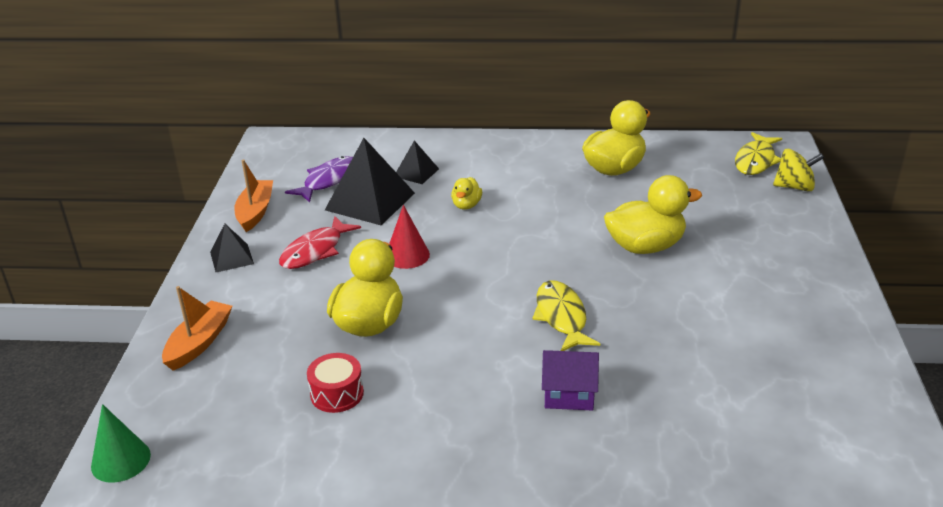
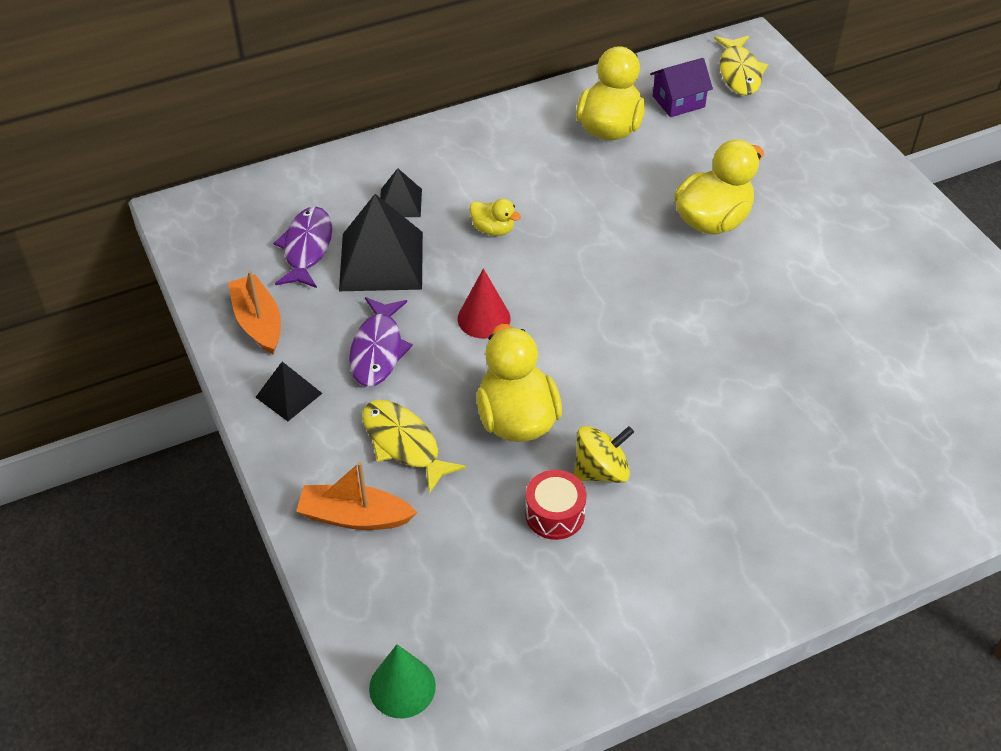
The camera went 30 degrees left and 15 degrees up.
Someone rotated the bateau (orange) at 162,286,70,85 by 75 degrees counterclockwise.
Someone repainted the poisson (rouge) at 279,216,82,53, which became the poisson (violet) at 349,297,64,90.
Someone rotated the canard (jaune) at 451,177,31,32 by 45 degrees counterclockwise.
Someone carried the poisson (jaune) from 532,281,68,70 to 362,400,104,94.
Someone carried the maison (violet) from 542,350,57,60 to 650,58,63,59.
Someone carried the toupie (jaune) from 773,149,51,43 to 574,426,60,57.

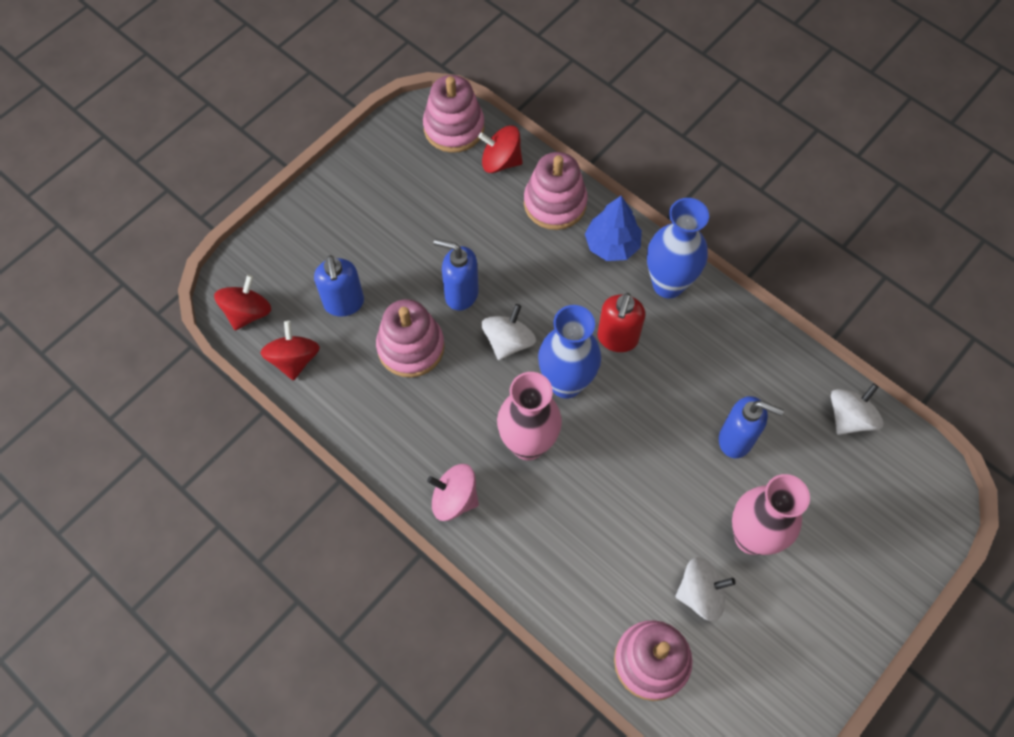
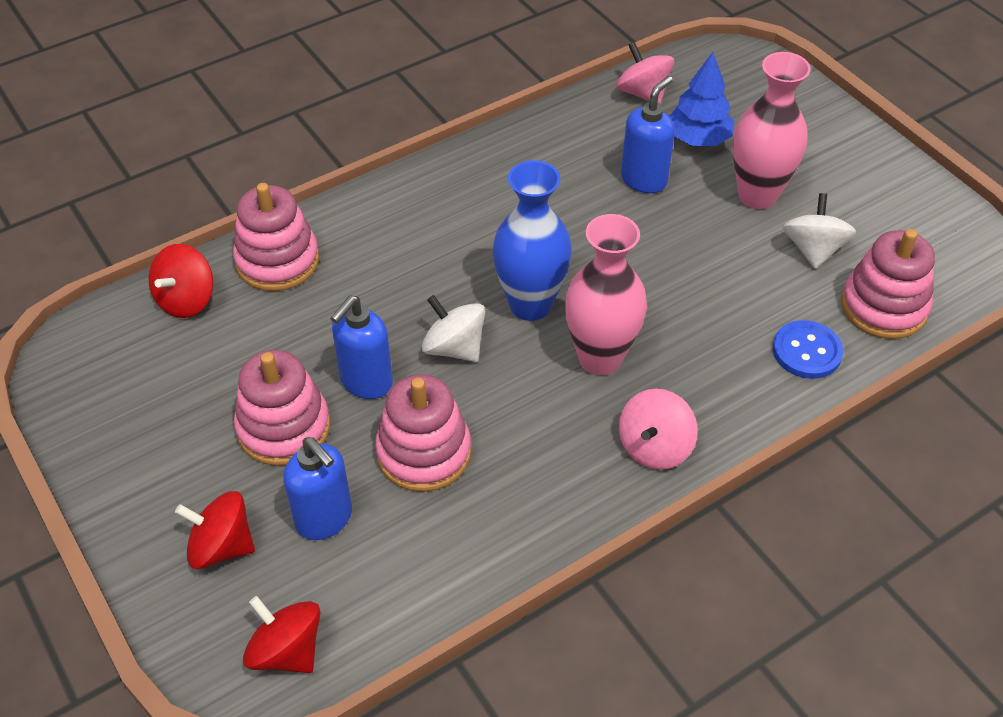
The camera went 75 degrees left and 15 degrees down.
Someone carried the toupie (rouge) from 260,321,60,60 to 175,491,80,78.
Someone rotated the distributeur de savon (bleu) at 314,255,50,62 by 45 degrees clockwise.
Someone carried the jouet à empiler (rose) from 423,75,61,78 to 234,350,96,116.
Someone carried the arbre (bleu) from 585,196,57,65 to 669,52,65,94.
Someone took away the distributeur de savon (rouge) at 597,293,48,59.
Someone took away the vase (bleu) at 647,198,62,100.
Someone repainted the toupie (blanc) at 831,383,52,52, which became the toupie (rose) at 616,42,58,62.
Someone put down the bouton (bleu) at 773,320,71,59.

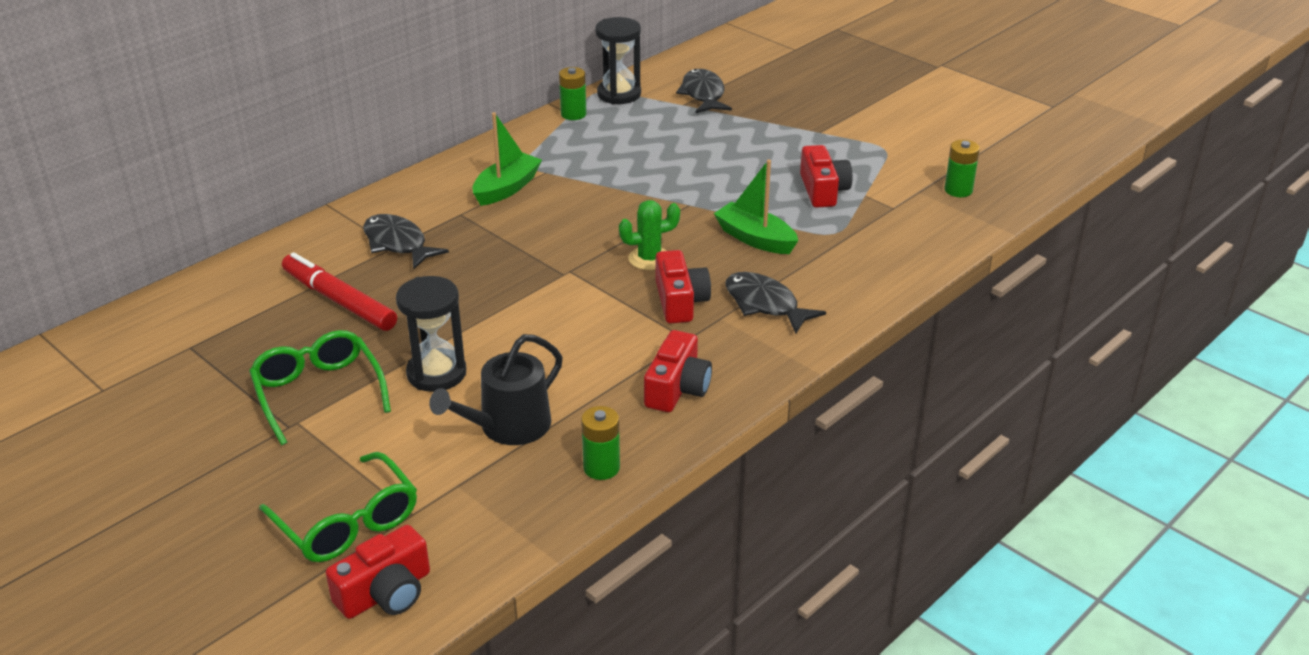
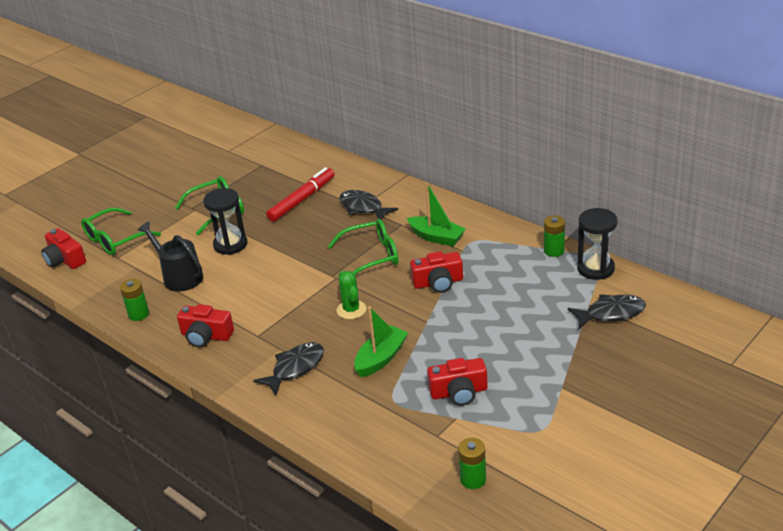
The camera went 90 degrees right and 0 degrees up.
Someone rotated the poisson (noir) at 363,214,86,56 by 90 degrees counterclockwise.
Someone carried the appareil photo (rouge) from 656,250,55,74 to 410,251,53,42.
Someone put down the lunettes (vert) at 327,219,72,56.

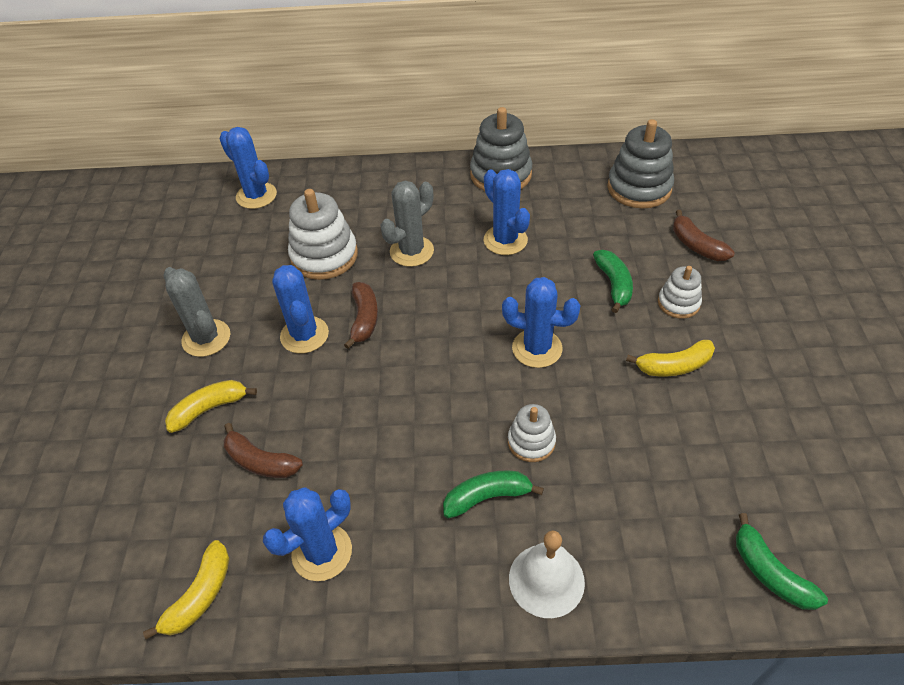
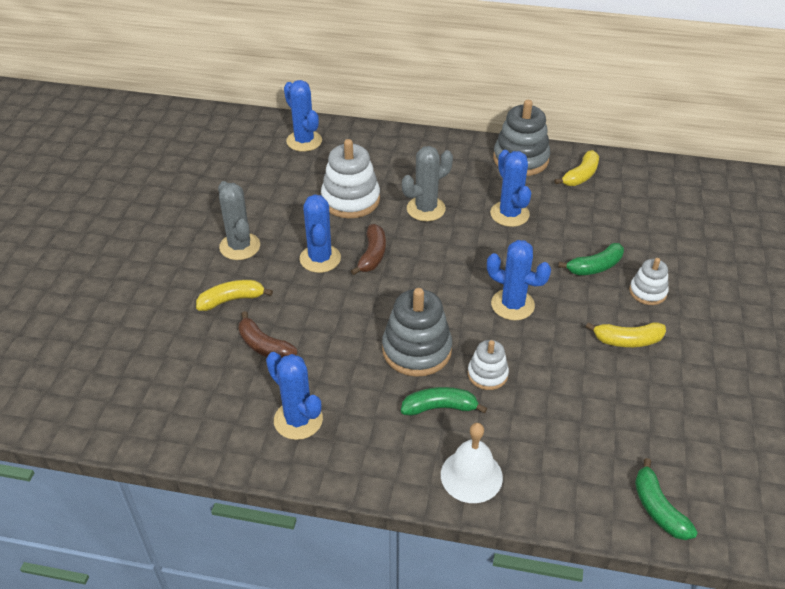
The camera went 10 degrees right and 5 degrees down.
Someone carried the banane (jaune) from 143,540,87,99 to 554,150,45,36.
Someone rotated the cactus (bleu) at 263,487,89,94 by 75 degrees clockwise.
Someone rotated the banane (vert) at 593,250,40,63 by 60 degrees clockwise.
Someone carried the jouet à empiler (gris) from 608,119,66,89 to 382,288,70,89.
Someone took away the banane (marron) at 673,210,62,51.

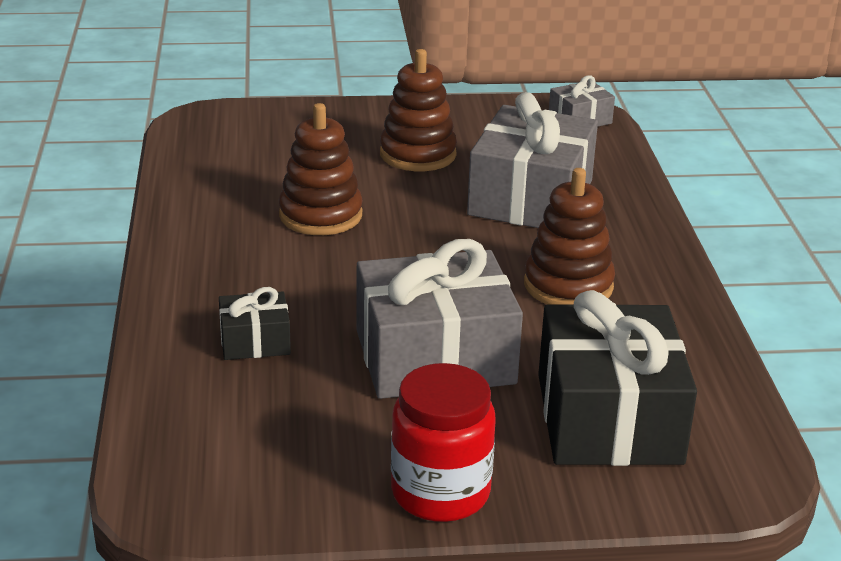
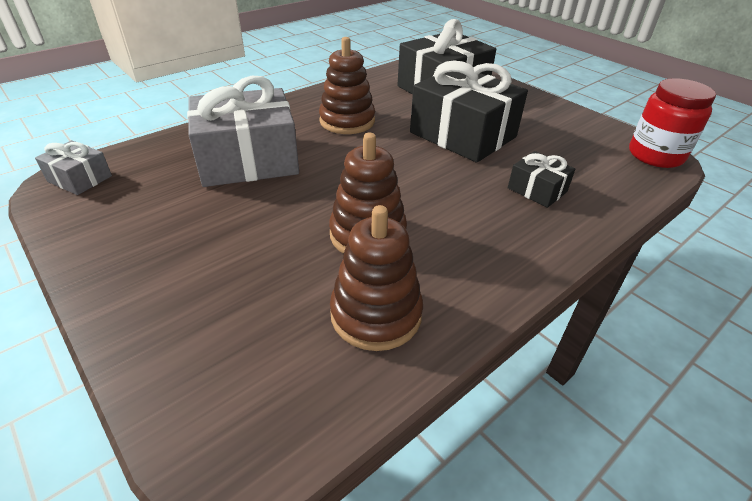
The camera went 125 degrees left and 10 degrees up.
Someone repainted the cadeau (gris) at 356,239,167,160, which became the cadeau (noir) at 410,60,118,103.
Someone carried the jouet à empiler (marron) from 380,49,77,122 to 330,205,93,146.
Someone carried the bocal (rouge) from 391,363,105,159 to 629,78,87,90.

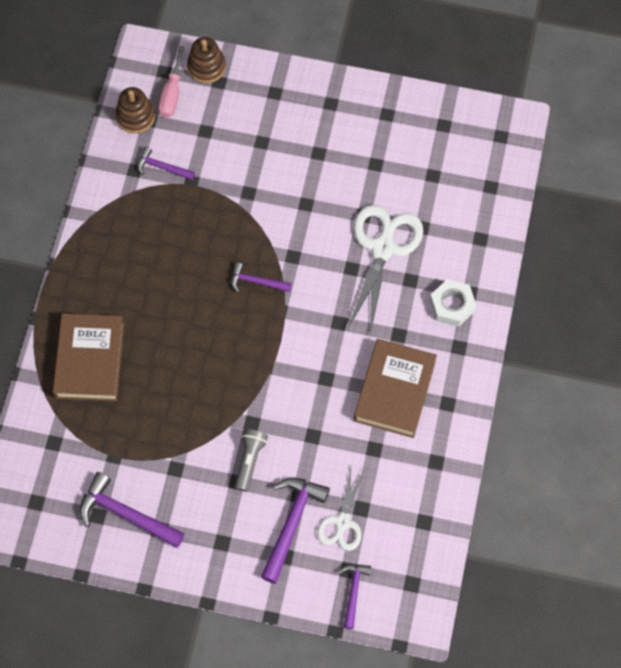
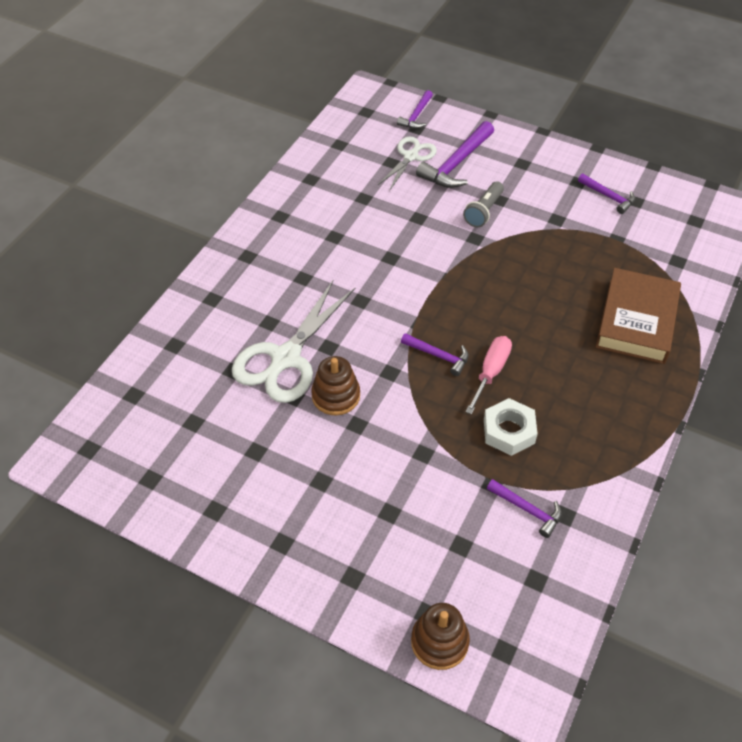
The camera went 165 degrees left and 15 degrees down.
Someone scaled the marteau (violet) at 80,472,105,76 by 0.59.
Someone carried the jouet à empiler (marron) from 115,87,40,46 to 311,356,49,59.
Someone carried the tournevis (rose) from 158,46,27,72 to 465,336,47,78.
Someone took away the livre (marron) at 354,339,83,99.
Someone carried the écrou (blanc) from 430,279,46,48 to 484,398,54,58.

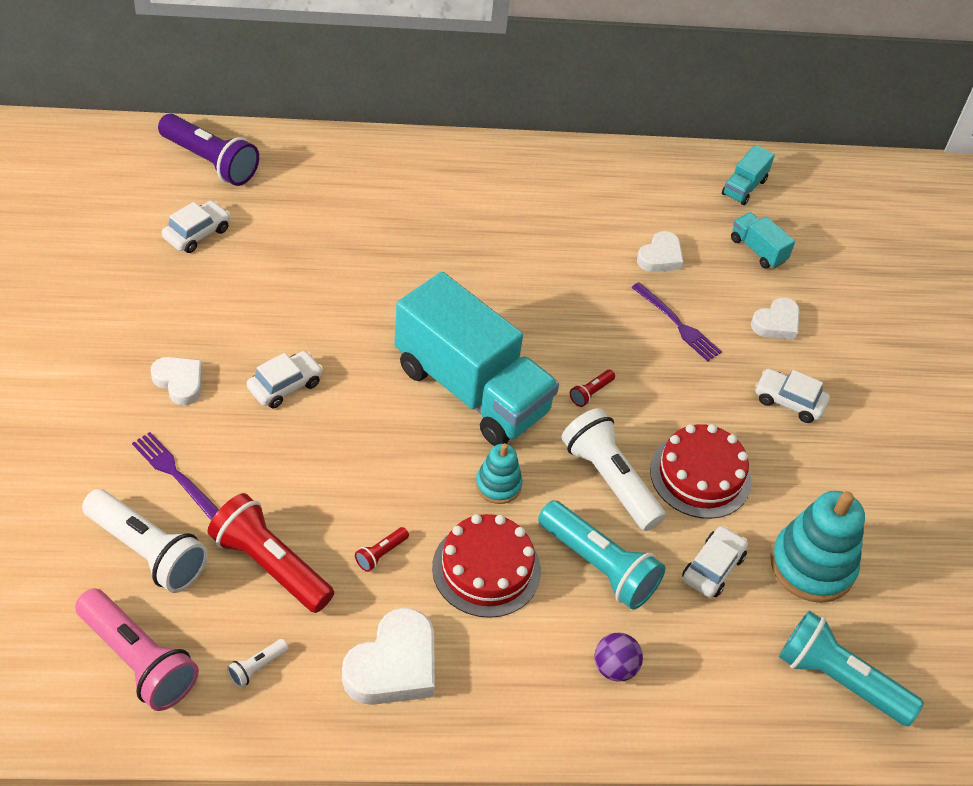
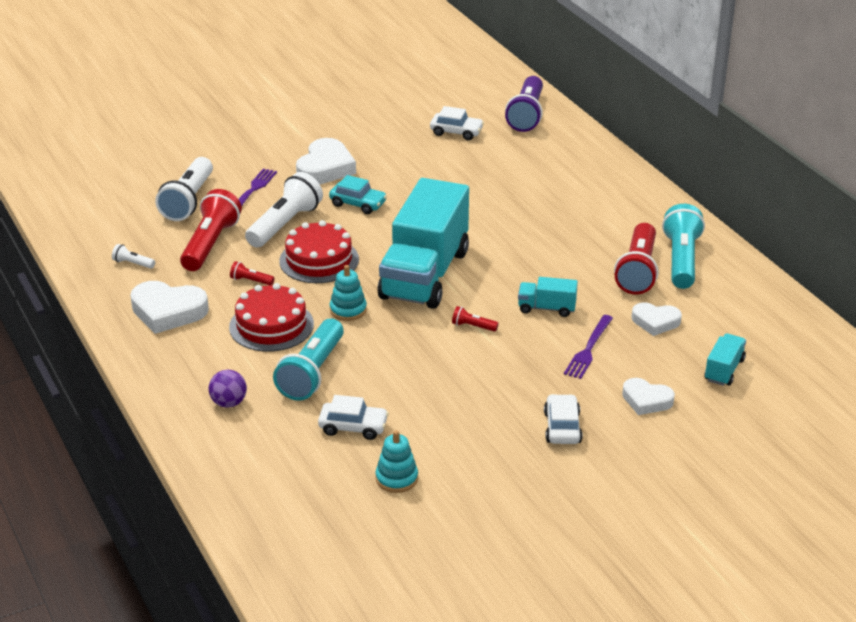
The camera went 70 degrees right and 15 degrees down.
Someone took away the lampe de poche (rose) at 75,589,124,122.
Someone scaled the cœur (blanc) at 151,357,51,48 by 1.61.
Someone repainted the voiture (blanc) at 247,351,76,57, which became the voiture (turquoise) at 329,175,58,39.
Someone carried the lampe de poche (blanc) from 561,408,105,123 to 245,172,78,76.
Someone carried the gâteau (rouge) from 650,424,102,95 to 279,220,80,63.
Someone carried the camion (turquoise) from 722,145,53,60 to 518,277,60,40.
Someone scaled the jouet à empiler (turquoise) at 770,491,95,112 by 0.55.
Someone carried the lampe de poche (turquoise) from 779,611,145,115 to 662,204,43,85.
Someone put down the lampe de poche (rouge) at 614,223,44,72.

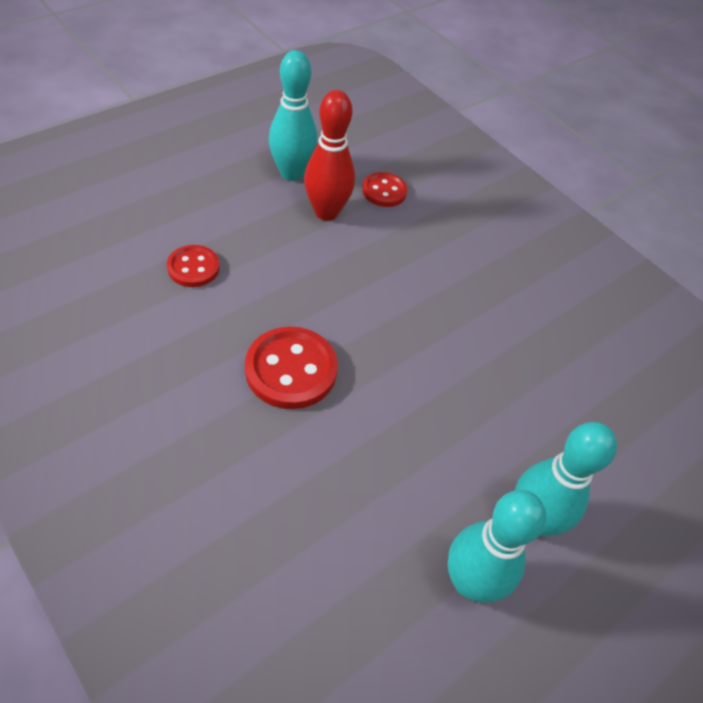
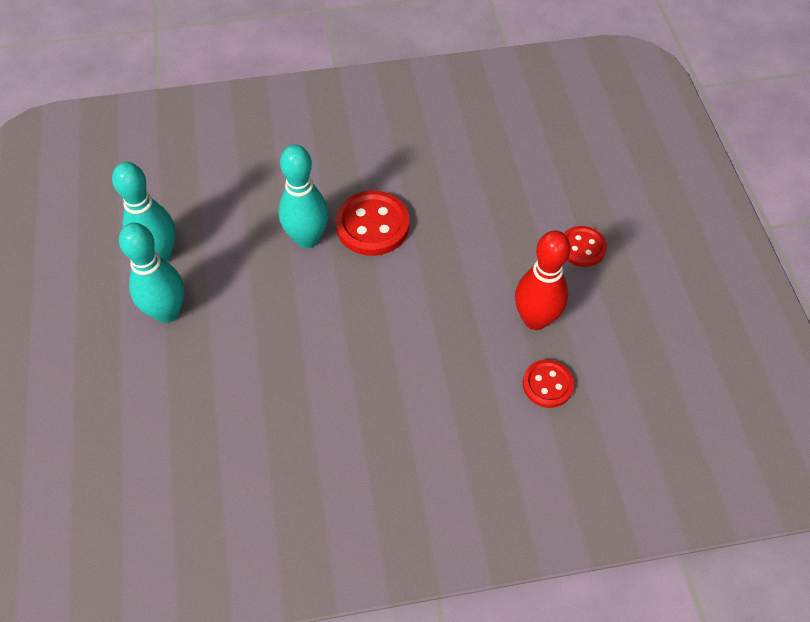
The camera went 125 degrees right and 5 degrees up.
Someone carried the bouton (rouge) from 167,245,53,42 to 564,226,43,41.
Someone carried the quille (turquoise) from 269,50,48,131 to 278,144,51,104.

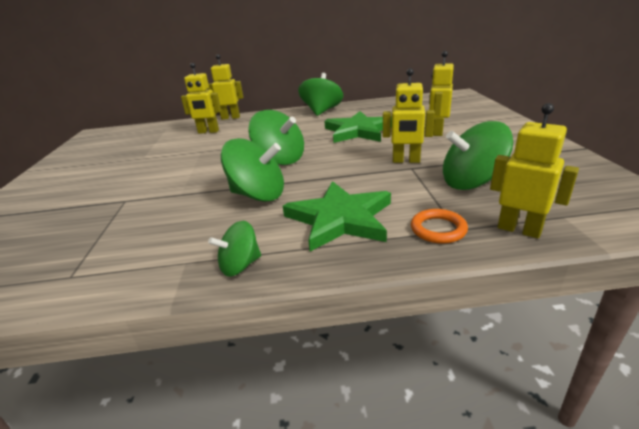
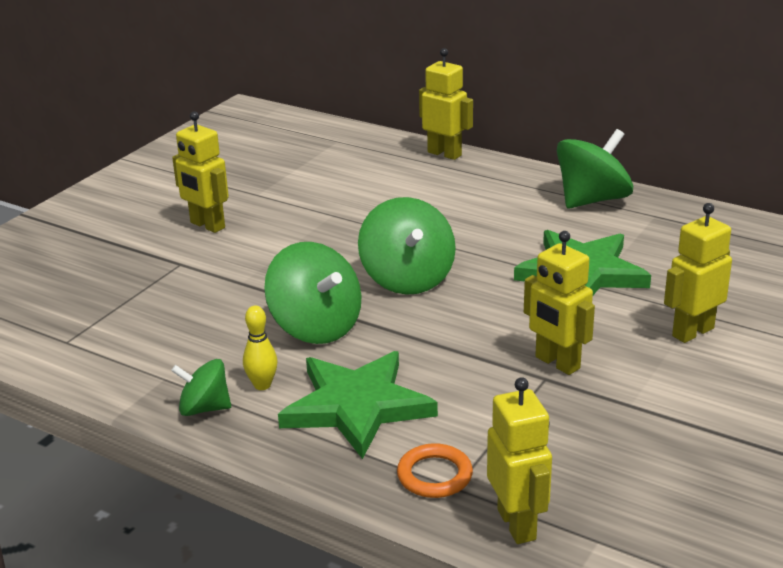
The camera went 35 degrees right and 0 degrees up.
Someone carried the robot (jaune) from 181,63,40,71 to 172,111,57,122.
Someone took away the toupie (vert) at 443,121,70,69.
Someone put down the quille (jaune) at 243,305,35,85.

